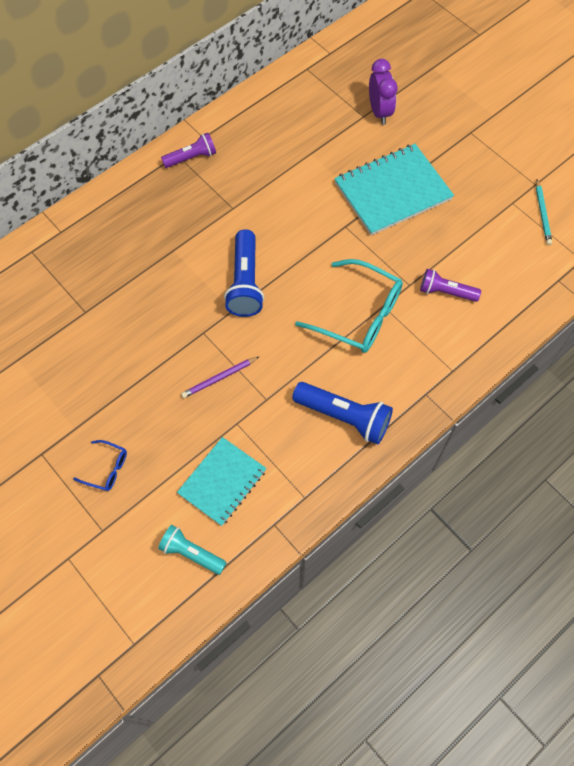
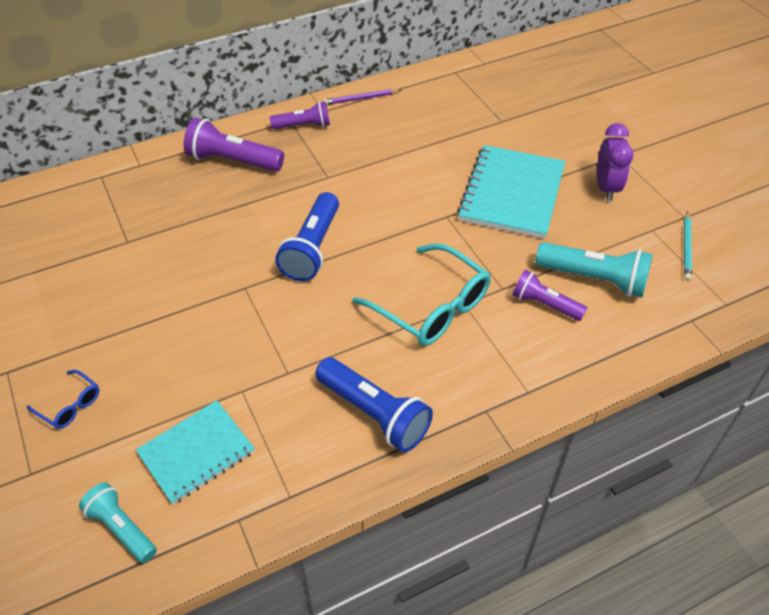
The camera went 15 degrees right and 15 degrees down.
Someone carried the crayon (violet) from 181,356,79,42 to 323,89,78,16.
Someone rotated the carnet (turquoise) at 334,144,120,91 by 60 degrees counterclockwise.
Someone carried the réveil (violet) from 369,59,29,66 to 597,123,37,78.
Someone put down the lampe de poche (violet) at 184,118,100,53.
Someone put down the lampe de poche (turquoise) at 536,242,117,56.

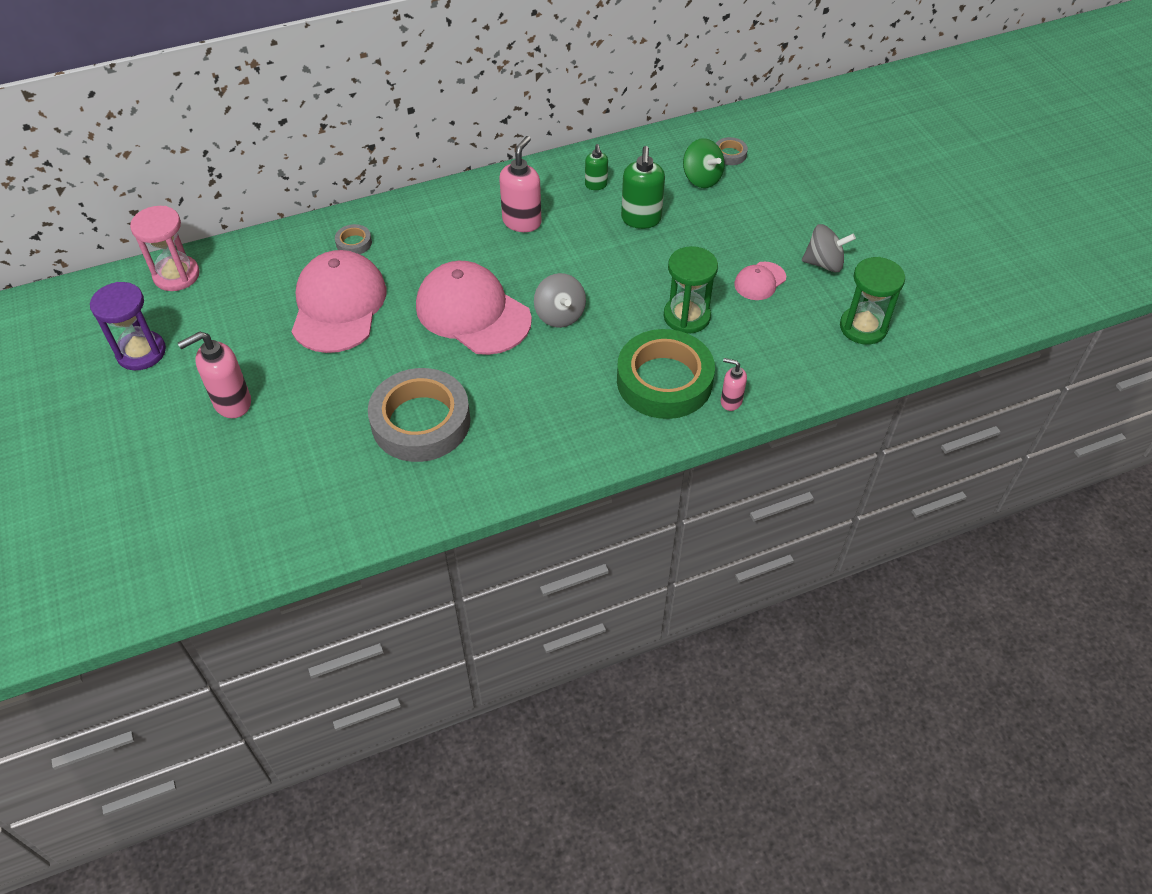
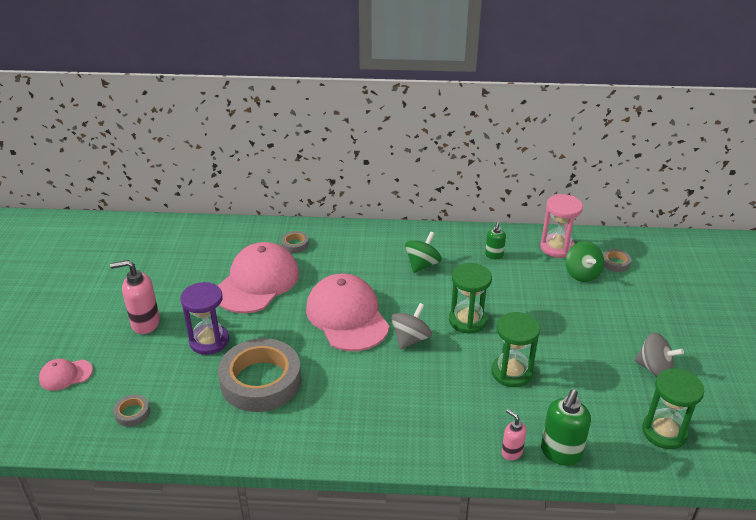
The camera went 25 degrees right and 15 degrees down.
Someone carried the sablier (violet) from 90,282,76,88 to 180,282,49,73.
Someone carried the sablier (rose) from 130,206,70,85 to 540,194,43,64.
Someone swapped the distributeur de savon (rose) at 499,136,42,96 for the toupie (vert) at 405,232,37,41.
Someone rotated the toupie (gris) at 534,273,52,55 by 150 degrees counterclockwise.
Someone took away the ruban adhésif (vert) at 617,329,98,90.
Someone carried the distributeur de savon (vert) from 621,146,44,83 to 541,389,50,77.
Someone carried the casquette (rose) from 734,261,52,39 to 39,359,54,32.
Someone put down the ruban adhésif (gris) at 113,394,37,33.
Someone put down the sablier (vert) at 449,263,43,71.

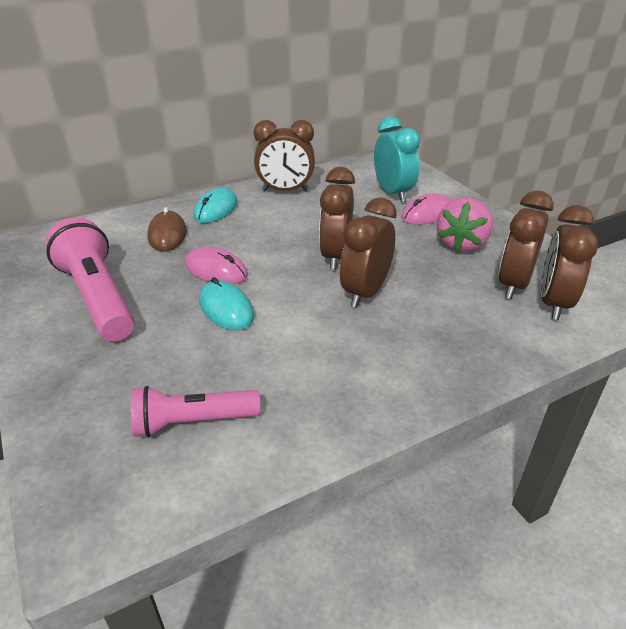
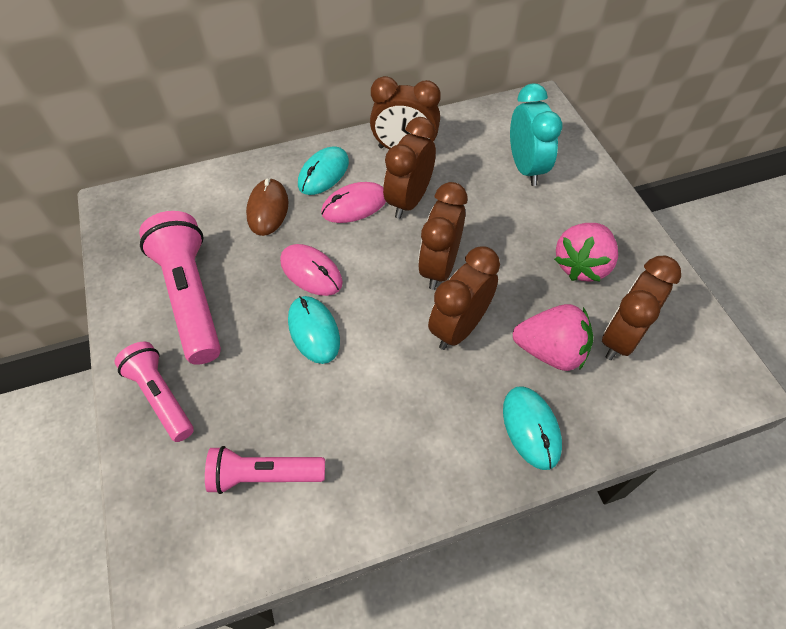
The camera went 10 degrees right and 20 degrees up.
Someone carried the souris (rose) from 401,193,50,32 to 321,182,65,41.
Someone carried the réveil (marron) from 541,205,57,115 to 383,117,53,102.
Someone put down the lampe de poche (rose) at 115,342,79,100.
Someone put down the souris (turquoise) at 503,386,59,84.
Someone put down the fraise (rose) at 513,304,80,67.

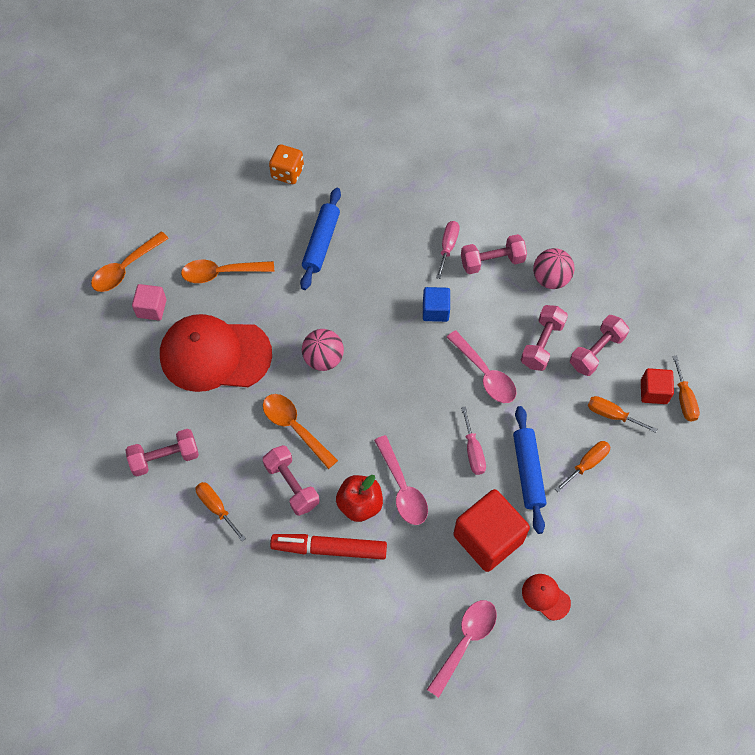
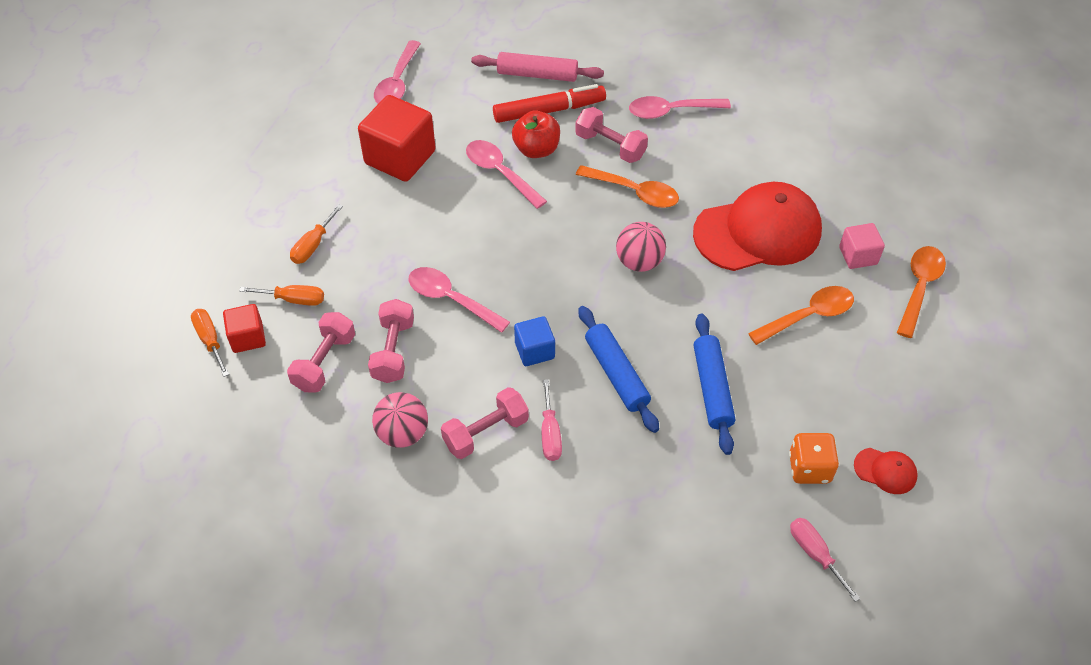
The camera went 160 degrees right and 10 degrees down.
Someone took away the haltère (rose) at 126,429,73,47.
Someone swapped the tournevis (orange) at 196,482,50,60 for the cuillère (rose) at 629,96,102,23.
Someone carried the tournevis (rose) from 461,406,25,69 to 790,518,71,84.
Someone carried the rouleau à pâtisserie (bleu) from 513,406,34,128 to 579,306,80,127.
Someone carried the casquette (rouge) from 522,574,49,47 to 854,448,64,46.
Someone put down the rouleau à pâtisserie (rose) at 471,52,133,30.

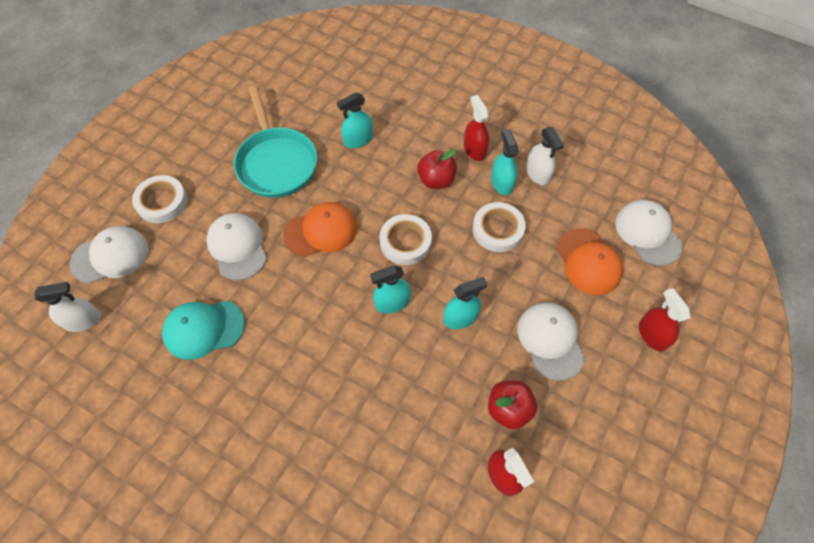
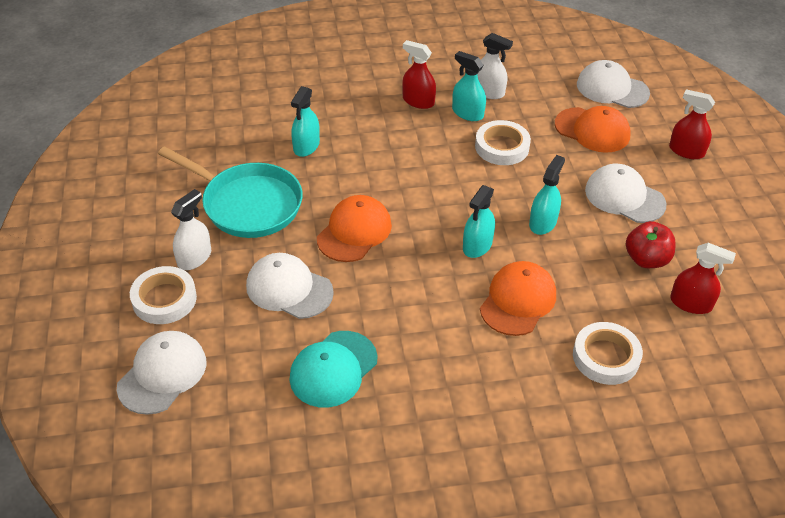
The camera went 40 degrees left and 15 degrees down.
Someone carried the vaporisateur (blanc) from 35,282,66,50 to 171,189,40,81.
Someone carried the ruban adhésif (blanc) from 379,214,53,51 to 573,322,70,63.
Someone took away the pomme (rouge) at 417,149,40,40.
Someone put down the casquette (orange) at 480,261,76,75.

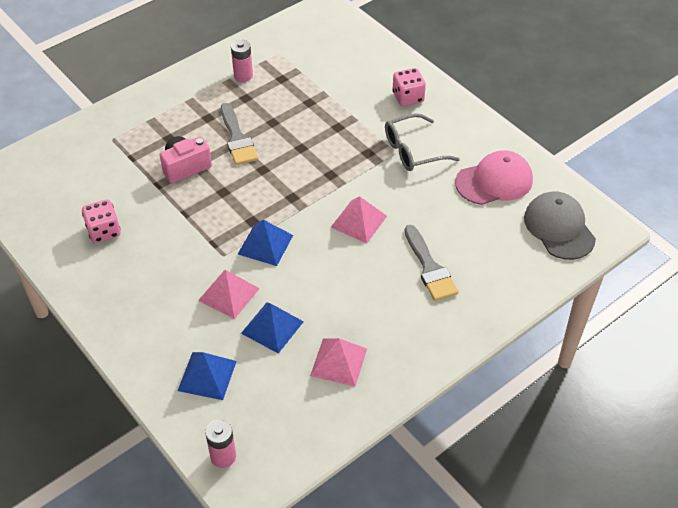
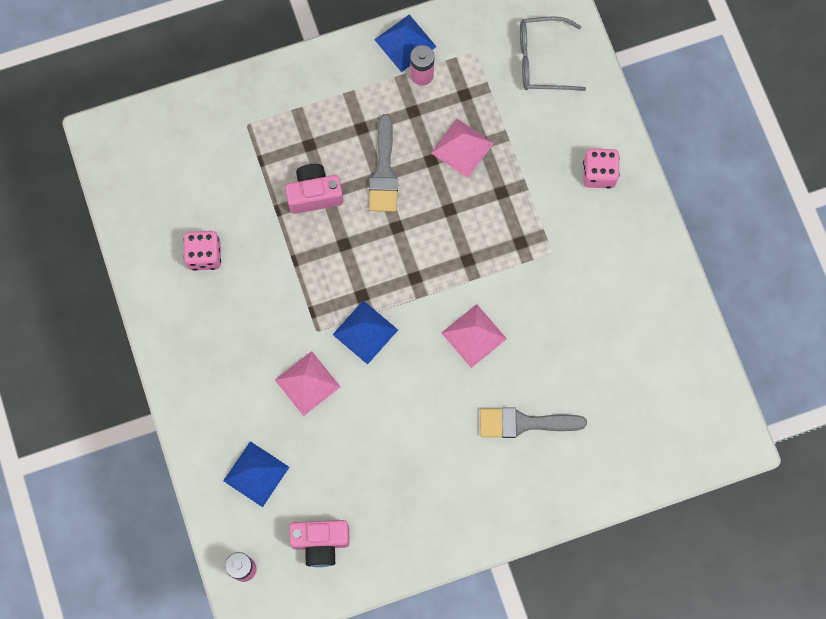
The camera went 20 degrees right and 25 degrees up.
Someone carried the pyramide (bleu) from 241,302,63,52 to 374,15,62,57.
Someone carried the pyramide (rose) from 310,338,57,49 to 431,119,63,59.
Someone carried the lunettes (gris) from 385,113,75,58 to 520,17,66,74.
Someone rotated the pinceau (gris) at 405,225,53,76 by 90 degrees clockwise.
Someone took away the casquette (rose) at 455,150,78,55.
Someone took away the casquette (gris) at 524,192,72,68.
Someone put down the appareil photo (rose) at 289,520,61,47.

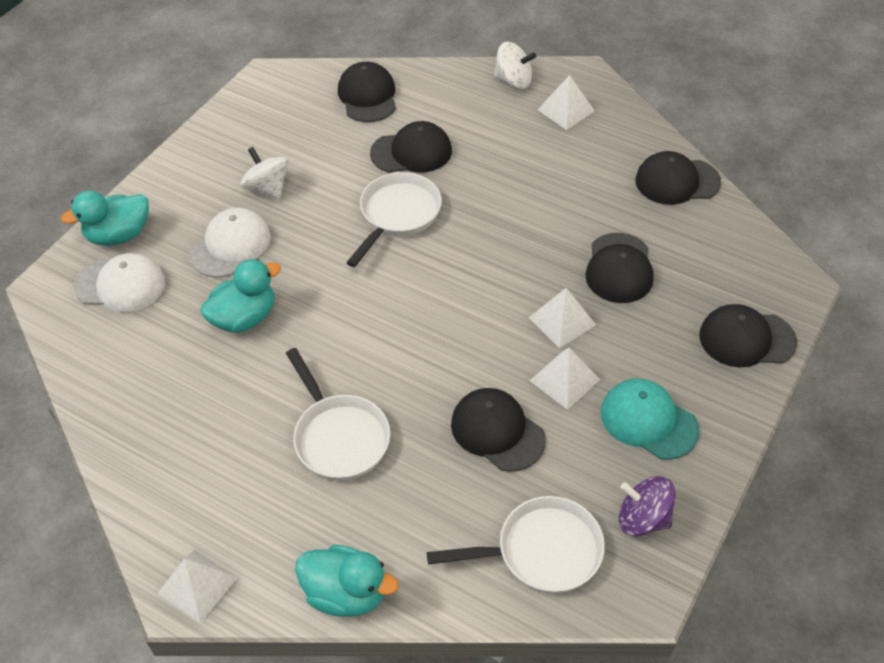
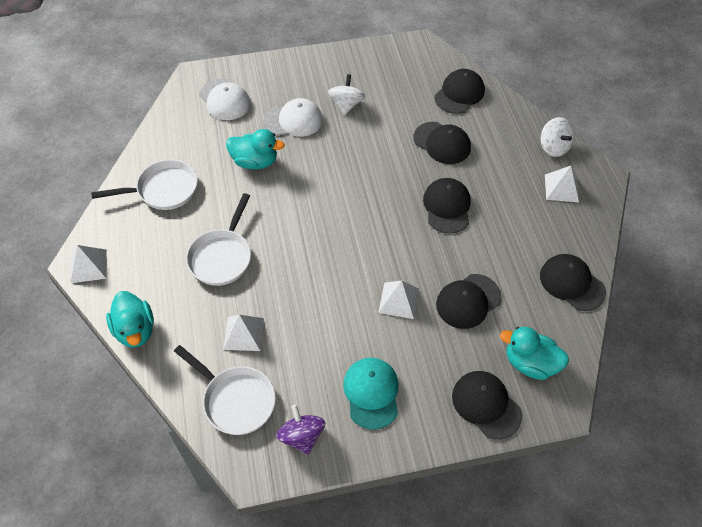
The camera went 45 degrees right and 5 degrees up.
Someone carried the canard (turquoise) from 61,191,88,55 to 500,327,69,53.
Someone carried the poêle (blanc) from 346,172,96,95 to 91,160,107,50.
Someone carried the casquette (noir) from 451,388,95,84 to 423,178,48,56.
Someone carried the pyramide (blanc) from 530,348,70,62 to 223,315,41,36.

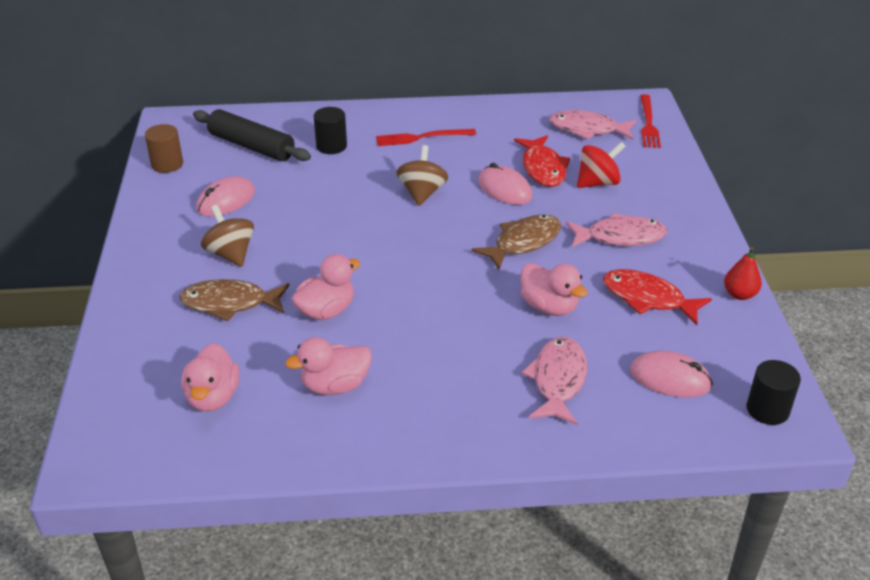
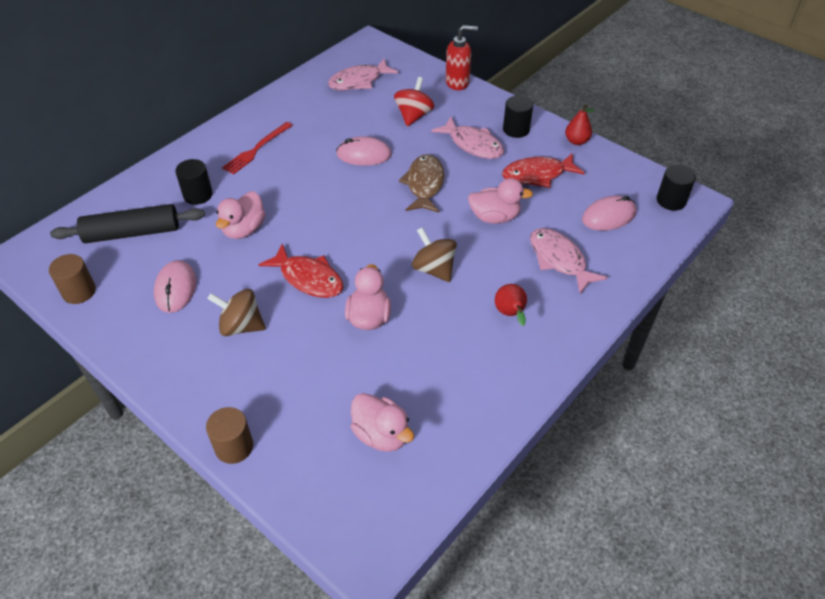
The camera went 45 degrees left and 10 degrees up.
Someone took away the poisson (marron) at 180,279,110,42.
Someone carried the canard (rose) from 285,337,87,58 to 216,191,50,48.
Someone carried the toupie (marron) from 396,145,52,61 to 412,227,45,55.
Someone carried the poisson (rouge) from 514,135,57,52 to 258,244,85,54.
Someone rotated the poisson (rose) at 566,213,101,34 by 90 degrees clockwise.
Someone took away the fourchette (rouge) at 640,94,21,54.
Someone put down the cylindre (marron) at 206,407,47,57.
Someone put down the distributeur de savon (rouge) at 446,25,32,65.
Someone put down the poire (rouge) at 495,284,32,42.
Someone put down the cylindre (noir) at 503,95,30,43.

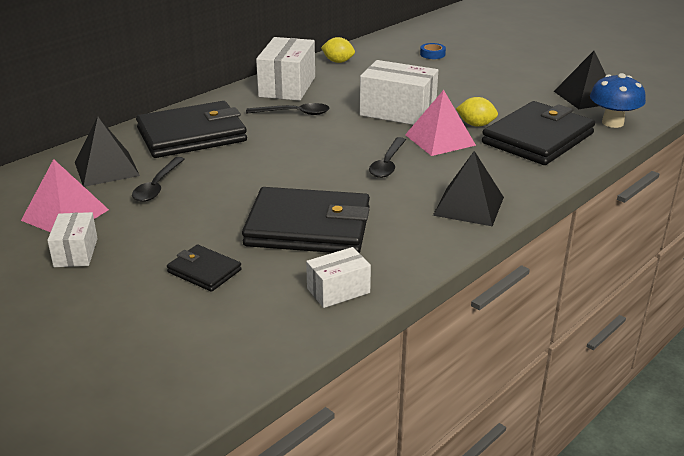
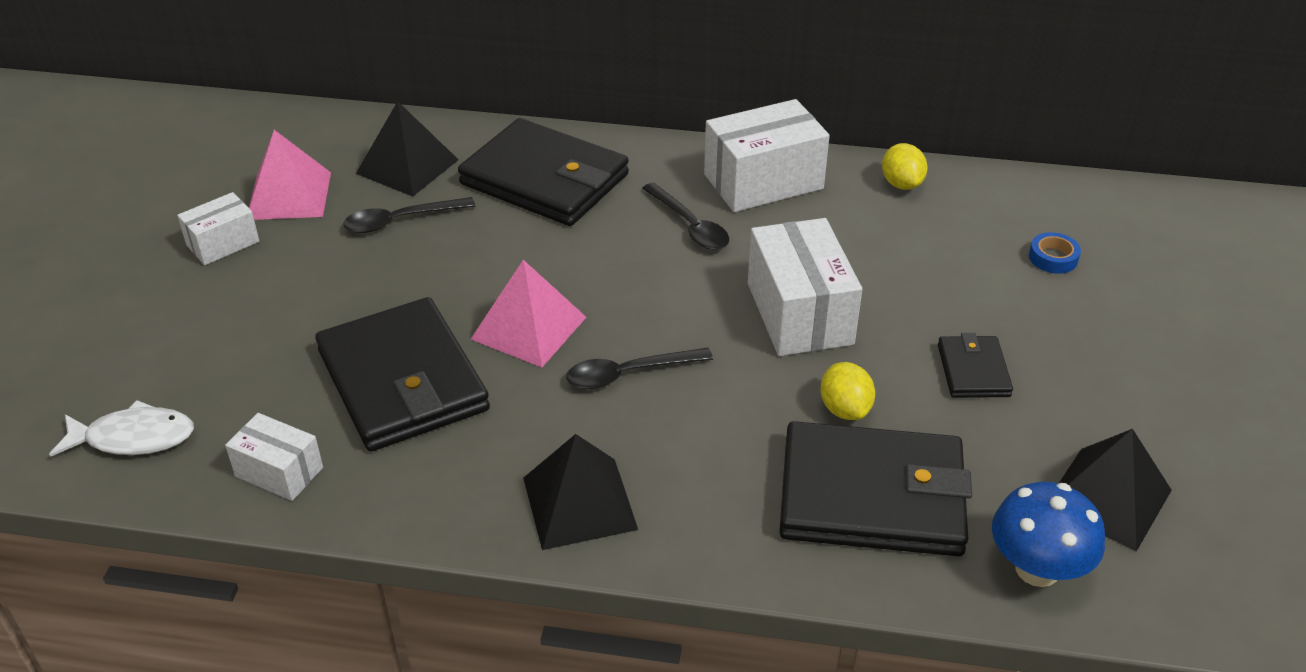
The camera went 55 degrees right and 10 degrees up.
Someone carried the portefeuille (noir) from 167,245,75,47 to 938,333,75,65.
Someone carried the pyramide (rose) from 405,90,71,66 to 471,260,115,107.
Someone put down the poisson (blanc) at 49,400,145,57.

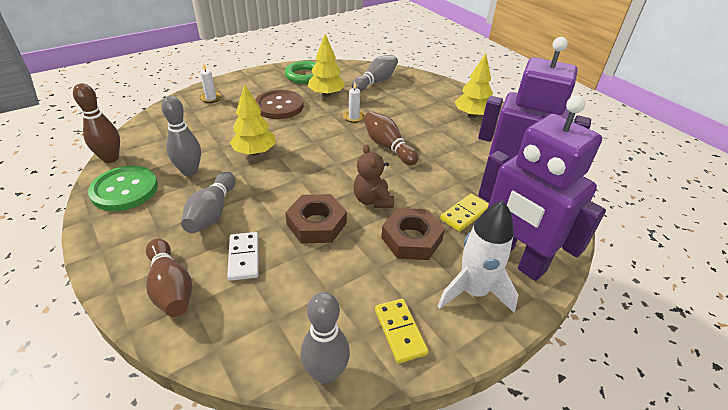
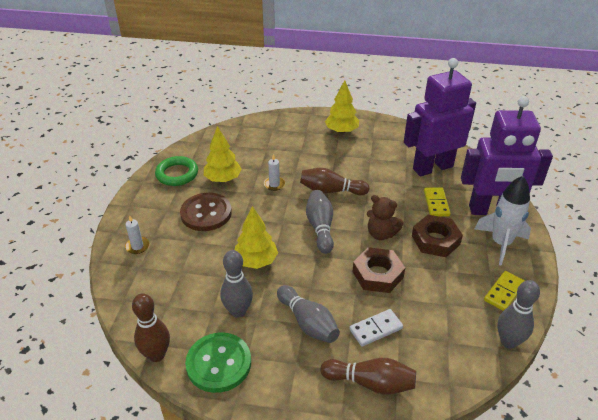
The camera went 45 degrees left and 0 degrees up.
Someone rotated the domino (blanc) at 227,232,32,49 by 60 degrees counterclockwise.
Someone carried the quille (gris) from 352,55,46,37 to 306,190,28,64.
Someone rotated the domino (jaune) at 375,299,53,64 by 75 degrees counterclockwise.

